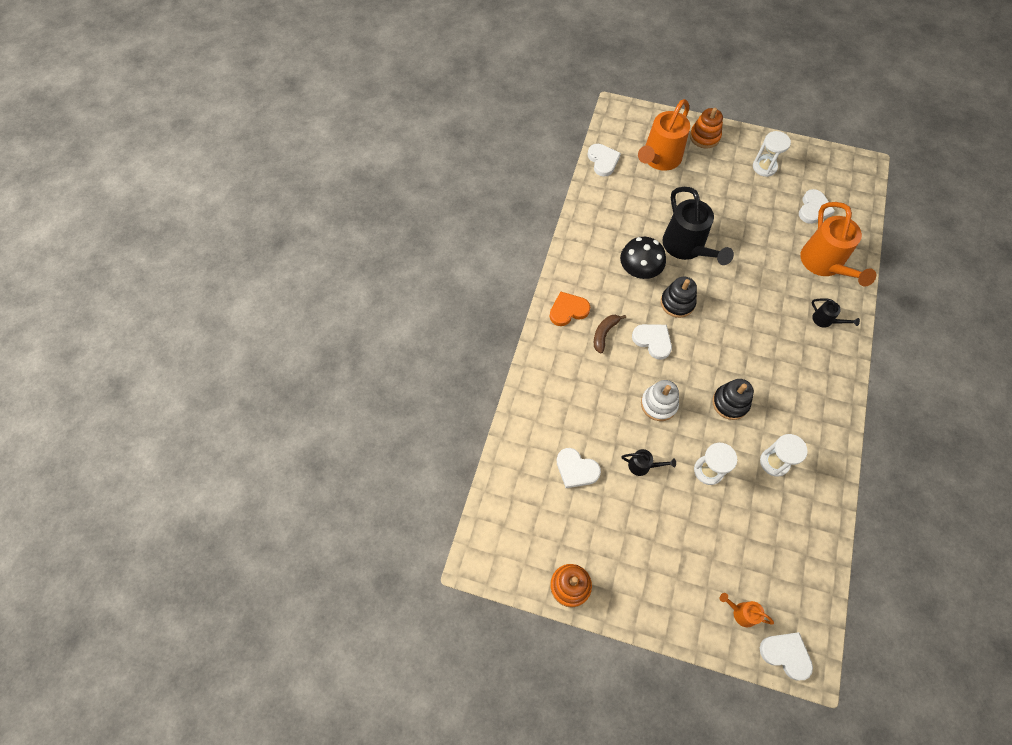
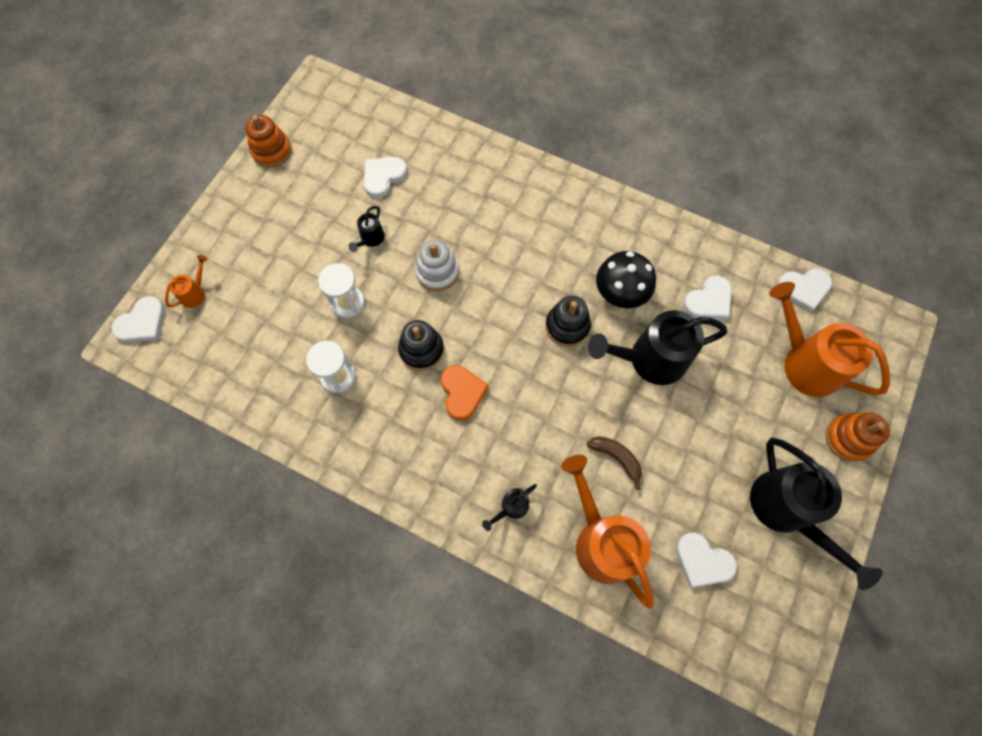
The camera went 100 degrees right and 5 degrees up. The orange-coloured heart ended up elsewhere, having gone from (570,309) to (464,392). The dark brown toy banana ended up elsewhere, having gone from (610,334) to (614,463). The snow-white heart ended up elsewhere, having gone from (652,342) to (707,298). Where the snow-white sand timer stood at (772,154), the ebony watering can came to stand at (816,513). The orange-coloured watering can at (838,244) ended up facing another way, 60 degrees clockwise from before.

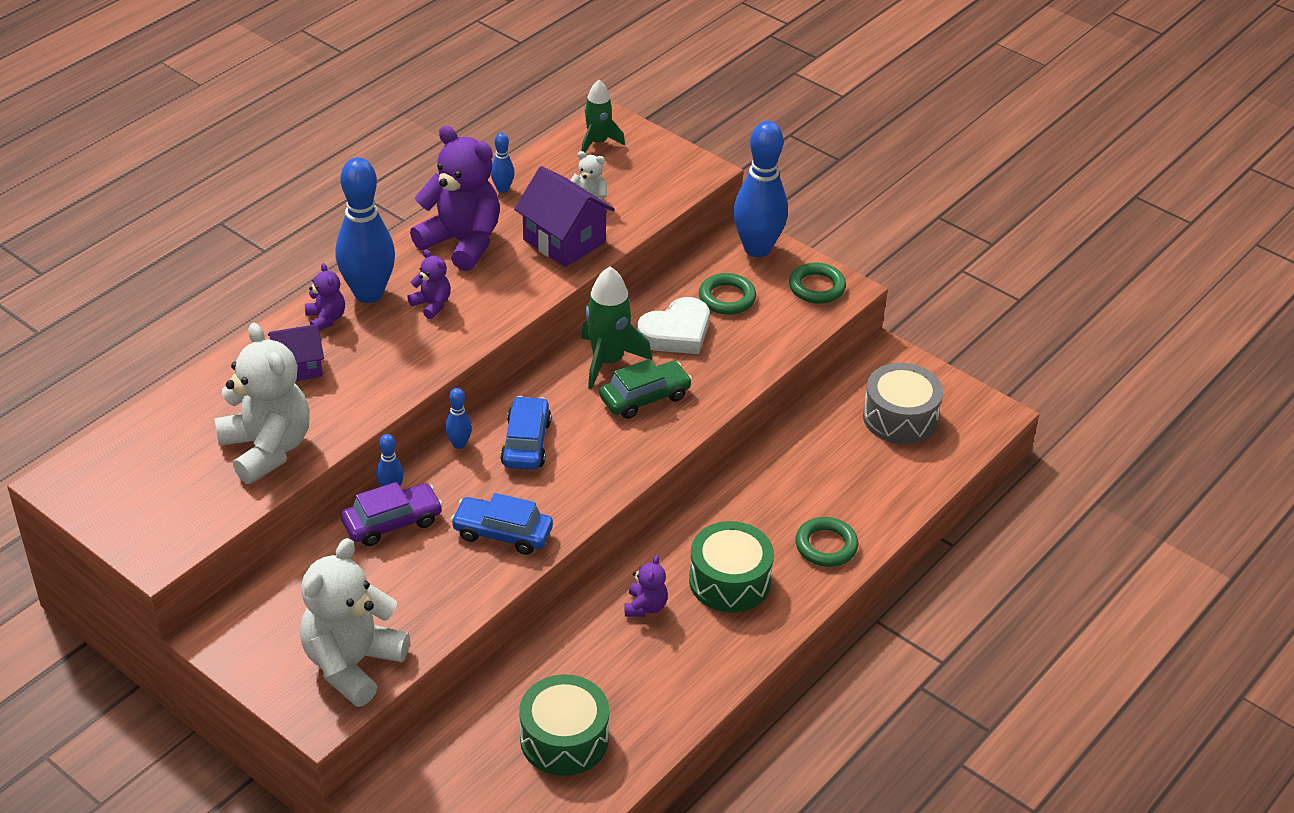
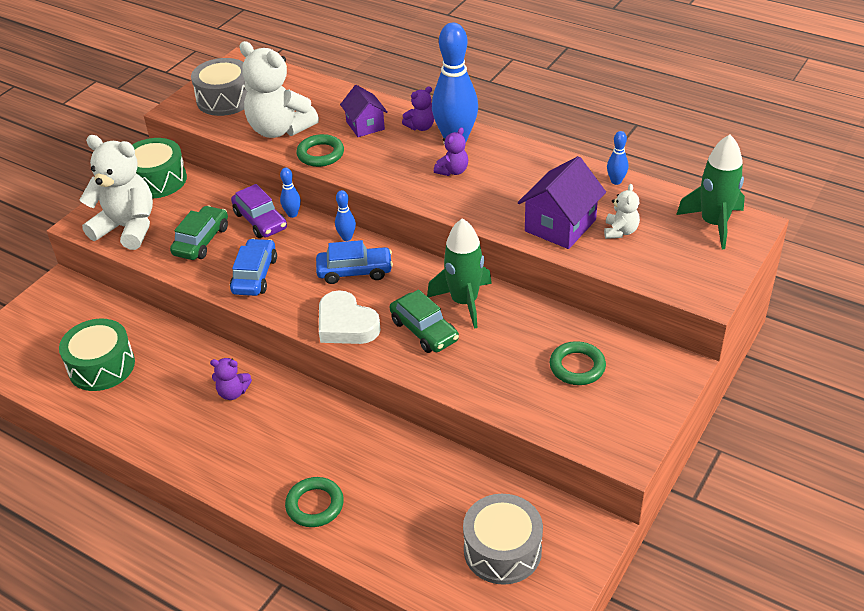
The camera went 85 degrees right and 0 degrees up. The snow-white teddy bear at (262,403) ended up facing another way, 75 degrees clockwise from before. The second view lost the violet teddy bear at (455,198). The size of the leaf-green toy rocket at (603,116) changed by a factor of 1.51. The snow-white heart ended up elsewhere, having gone from (673,325) to (350,317). The leaf-green snare drum ended up elsewhere, having gone from (731,567) to (159,168). The second view lost the blue skittle at (760,189). The leaf-green hoop ended up elsewhere, having gone from (817,283) to (320,150). The second view gained the leaf-green automobile at (199,233). The second view gained the ash-grey snare drum at (219,87).

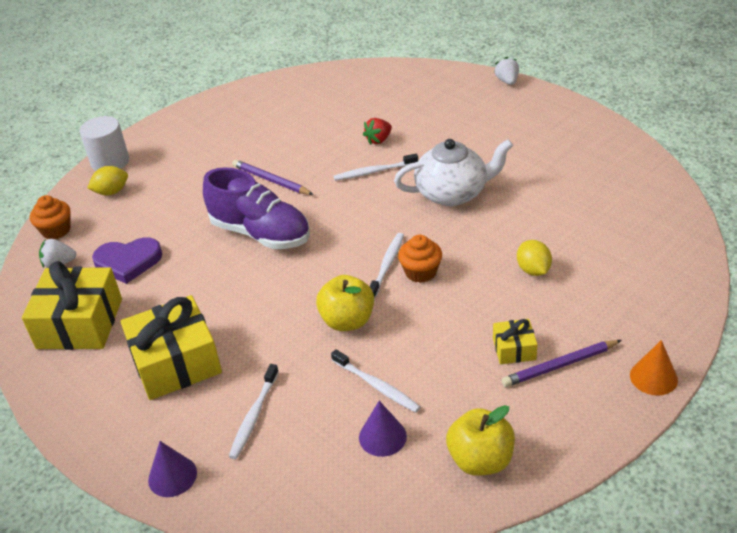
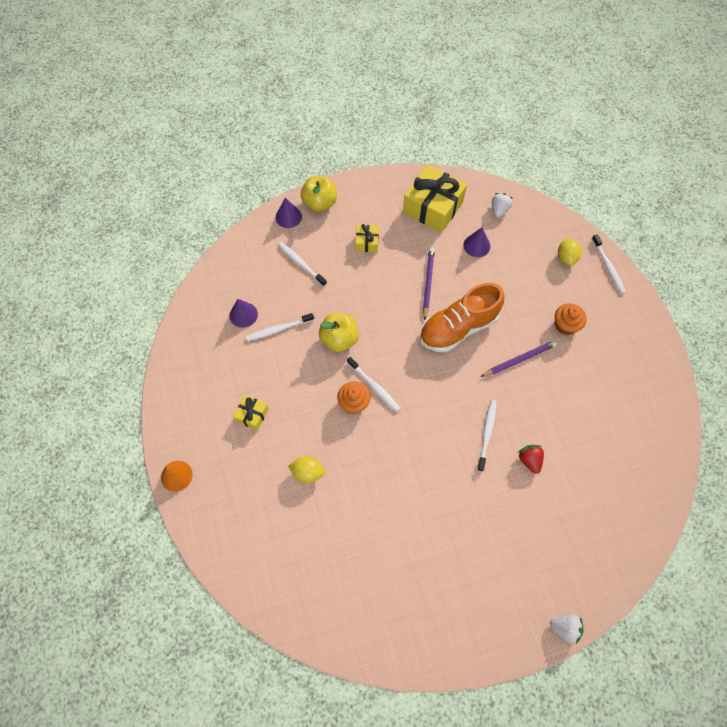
The camera went 115 degrees right and 25 degrees up. The orange-coloured fairy cake ended up elsewhere, having gone from (50,217) to (571,319). Where the snow-white cylinder stood at (104,143), the snow-white dental brush came to stand at (609,264). Where the violet heart stood at (127,260), the violet solid cone came to stand at (476,242). The size of the golden gift at (171,347) changed by a factor of 0.48. What was the violet lace-up shoe at (256,208) turned into the orange-coloured lace-up shoe at (462,317). The second view lost the snow-white china teapot at (453,172). The golden apple ended up elsewhere, having gone from (480,440) to (319,194). The violet lead pencil ended up elsewhere, having gone from (562,363) to (429,284).

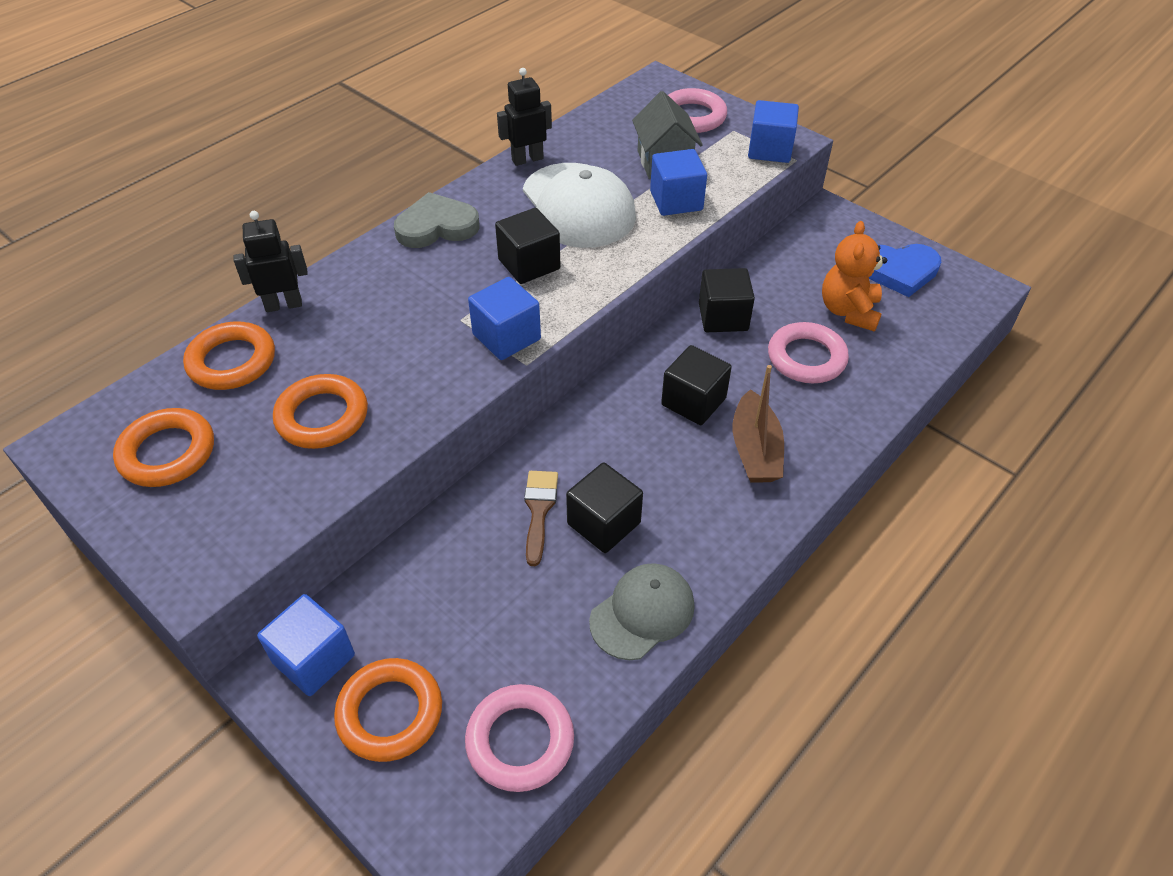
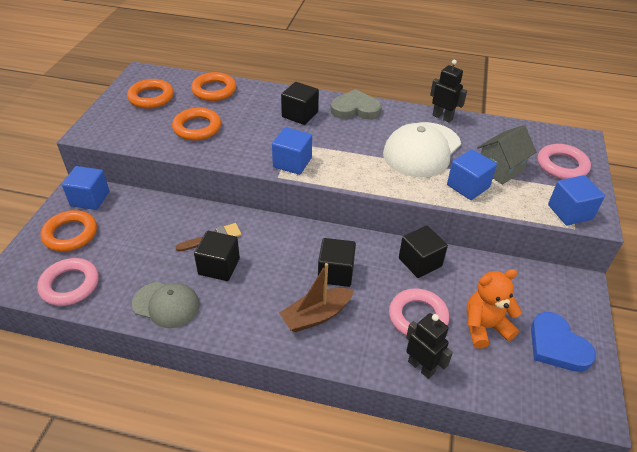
The camera went 60 degrees right and 5 degrees down. The ebony robot figure ended up elsewhere, having gone from (270,261) to (429,346). The ash-grey heart at (437,220) ended up facing another way, 45 degrees counterclockwise from before. The ebony cube ended up elsewhere, having gone from (528,246) to (300,103).

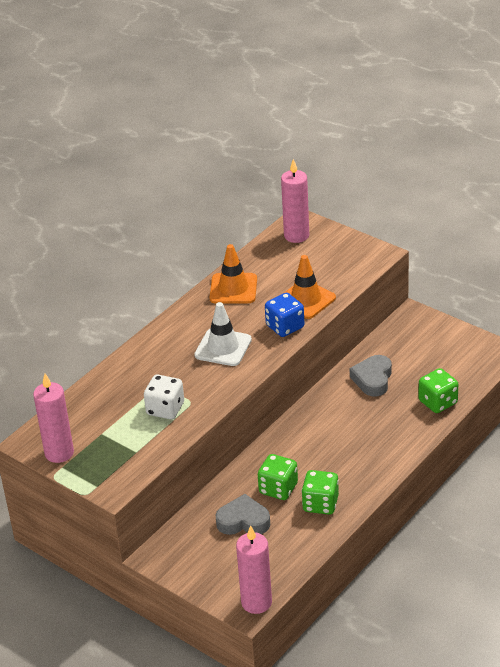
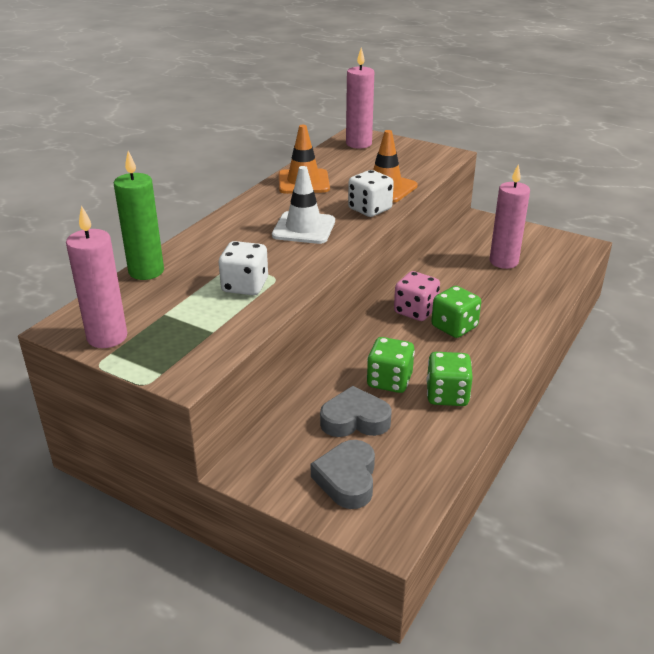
The camera went 10 degrees left and 5 degrees down. The pink candle ended up elsewhere, having gone from (254,569) to (510,216). What was the blue die at (284,315) turned into the snow-white die at (371,193). The ash-grey heart ended up elsewhere, having gone from (371,375) to (343,474). The leaf-green die ended up elsewhere, having gone from (438,390) to (456,312). The second view gained the leaf-green candle at (139,215). The second view gained the pink die at (417,296).

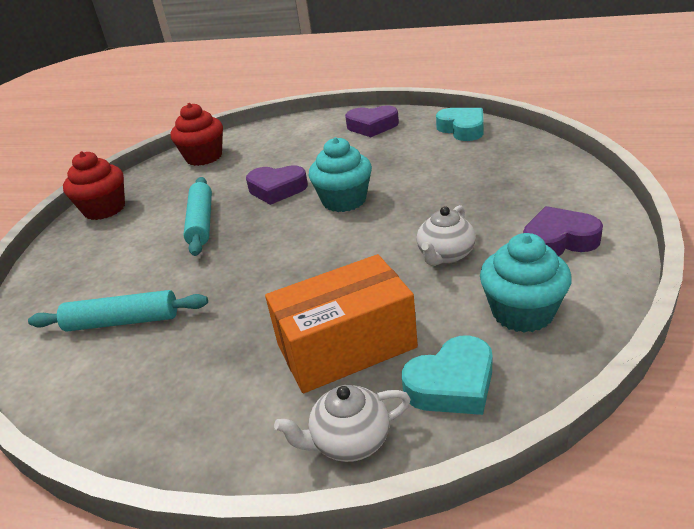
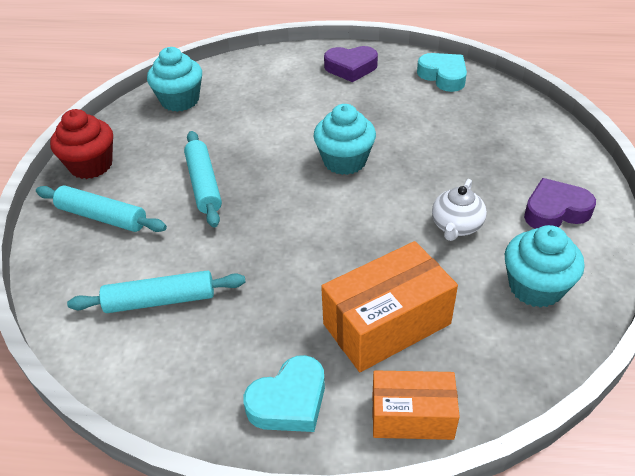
The camera went 10 degrees left and 10 degrees up. What was the crimson fairy cake at (197,134) turned into the aqua fairy cake at (174,79). The second view lost the violet heart at (277,185). Where the snow-white china teapot stood at (342,423), the orange-coloured box came to stand at (416,405). The aqua heart ended up elsewhere, having gone from (447,375) to (284,393). The second view gained the aqua pastry roller at (101,209).

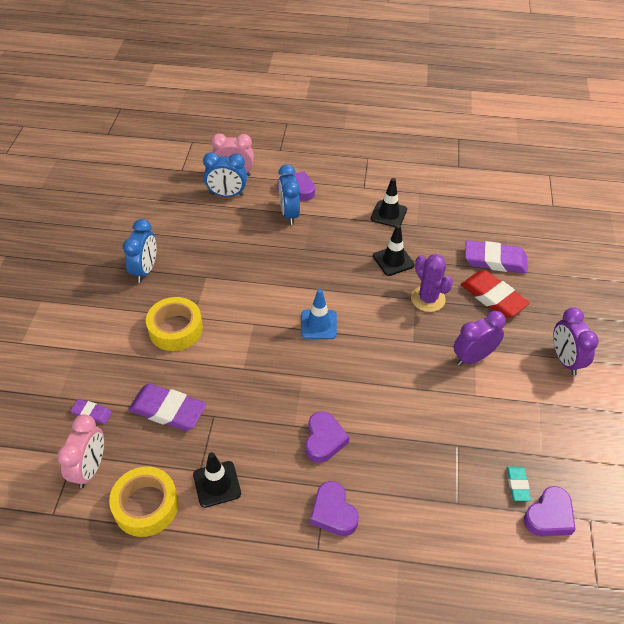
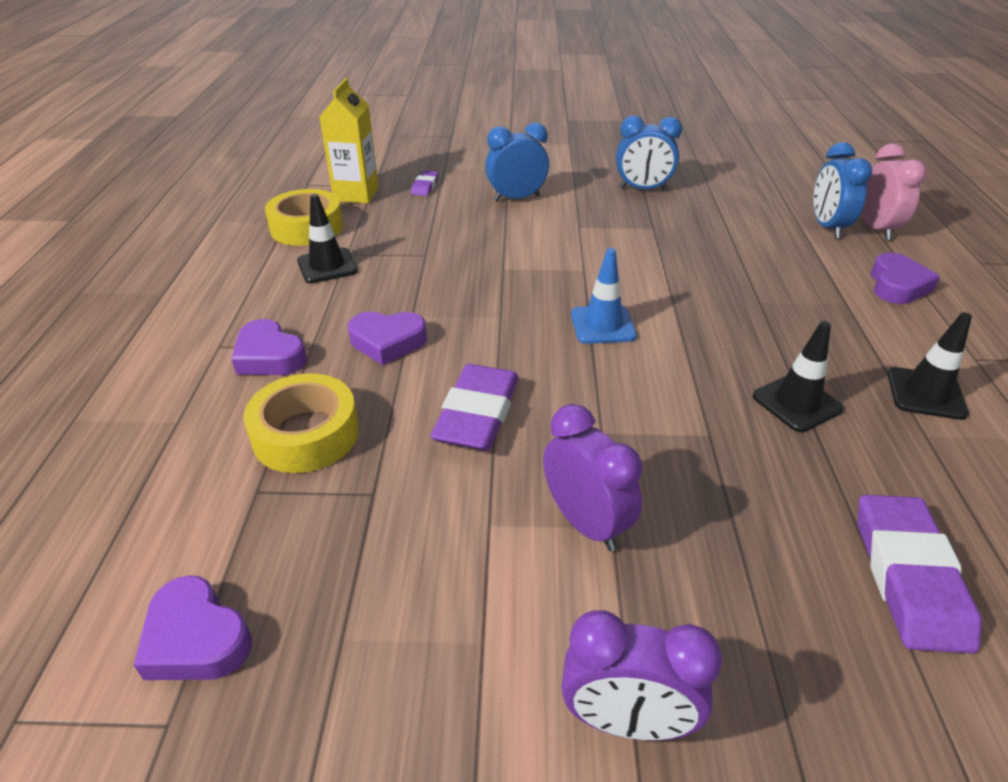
The camera went 85 degrees right and 10 degrees down. Where the pink clock stood at (80,451), the golden juice carton came to stand at (349,141). The violet gum eraser ended up elsewhere, having gone from (167,407) to (474,407). The golden roll of tape ended up elsewhere, having gone from (174,324) to (301,423). The blue clock ended up elsewhere, having gone from (289,194) to (517,162). The violet heart at (334,508) ended up facing another way, 105 degrees counterclockwise from before. The second view lost the violet saguaro cactus at (432,283). The second view lost the crimson gum eraser at (495,294). The second view lost the aqua gum eraser at (519,484). The violet clock at (576,341) ended up facing another way, 150 degrees counterclockwise from before.

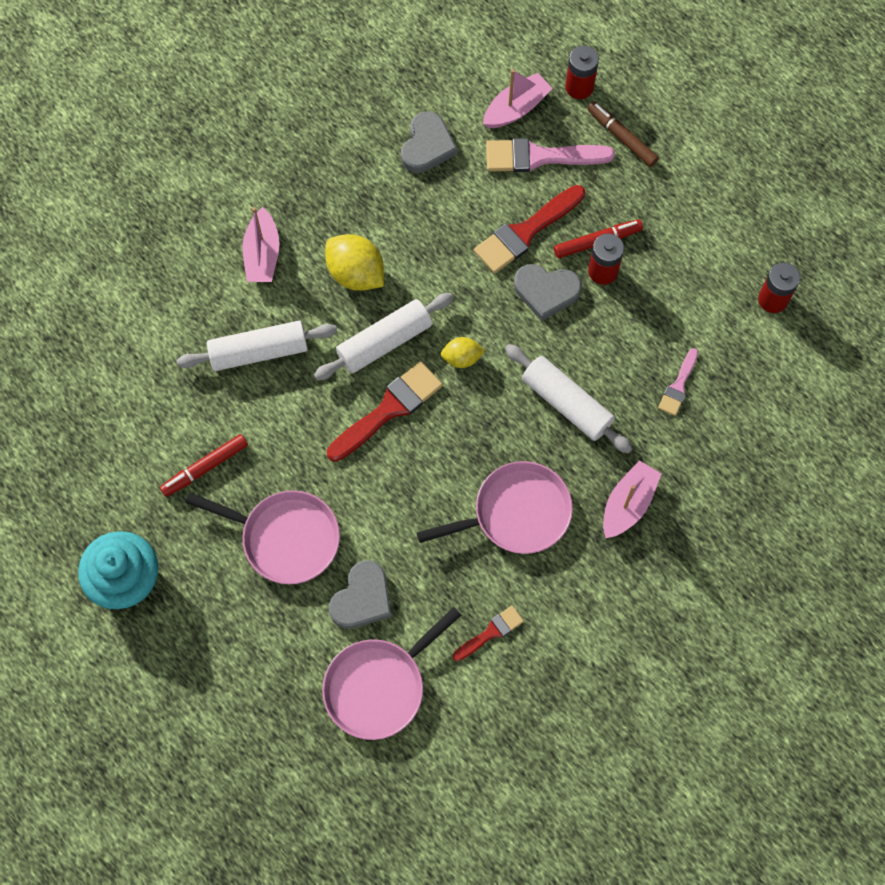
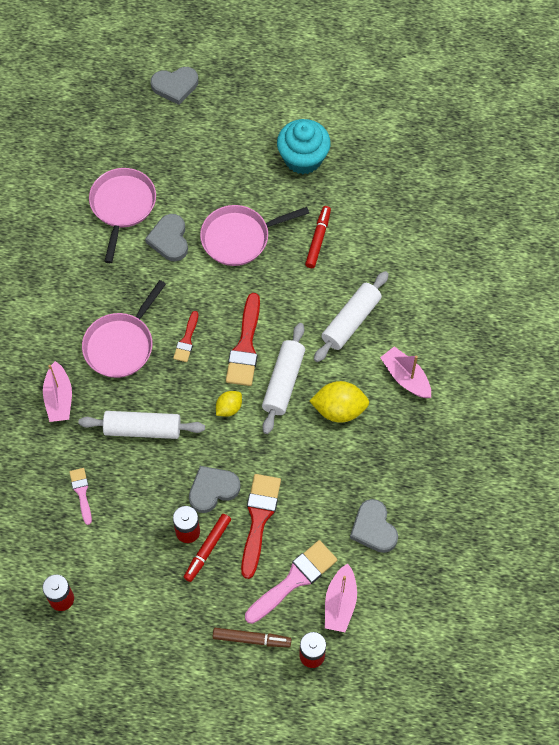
The camera went 140 degrees right and 5 degrees down. The crimson paintbrush ended up elsewhere, having gone from (488,633) to (185,336). The second view gained the ash-grey heart at (174,86).

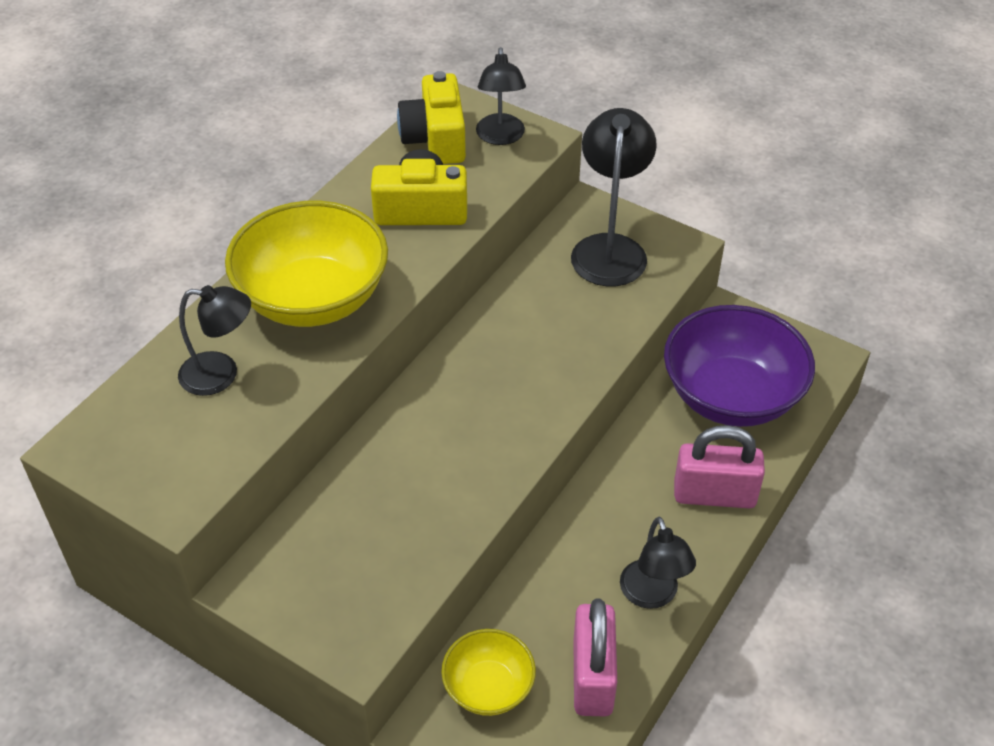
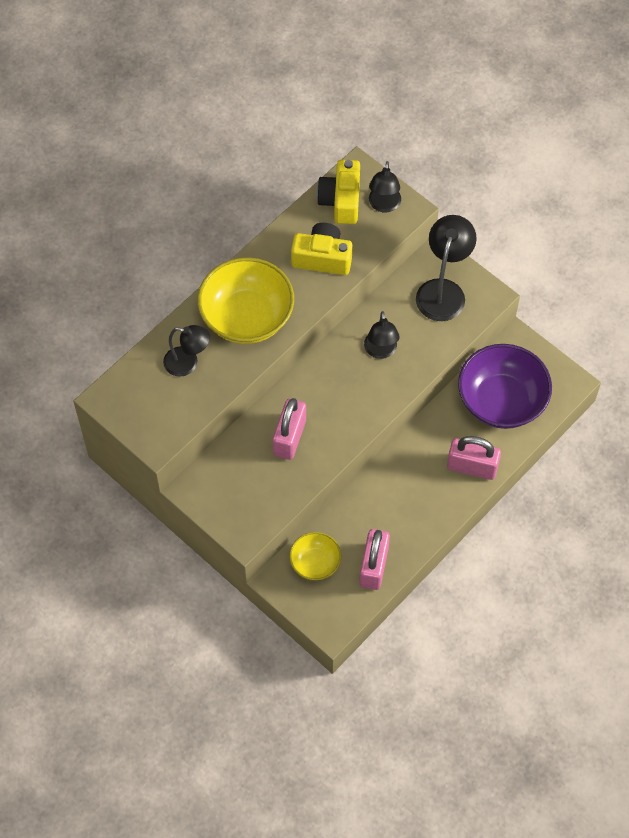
The camera went 10 degrees right and 15 degrees up. The ebony reading lamp ended up elsewhere, having gone from (658,563) to (381,335). The second view gained the pink lock at (289,429).

